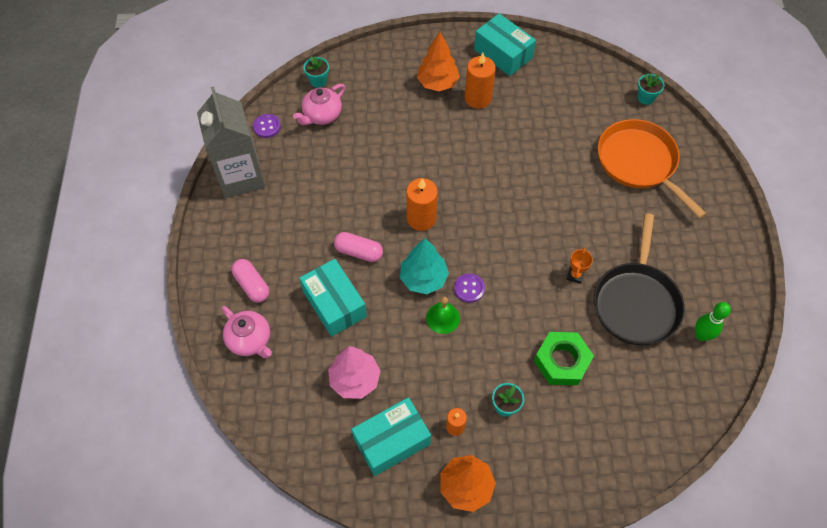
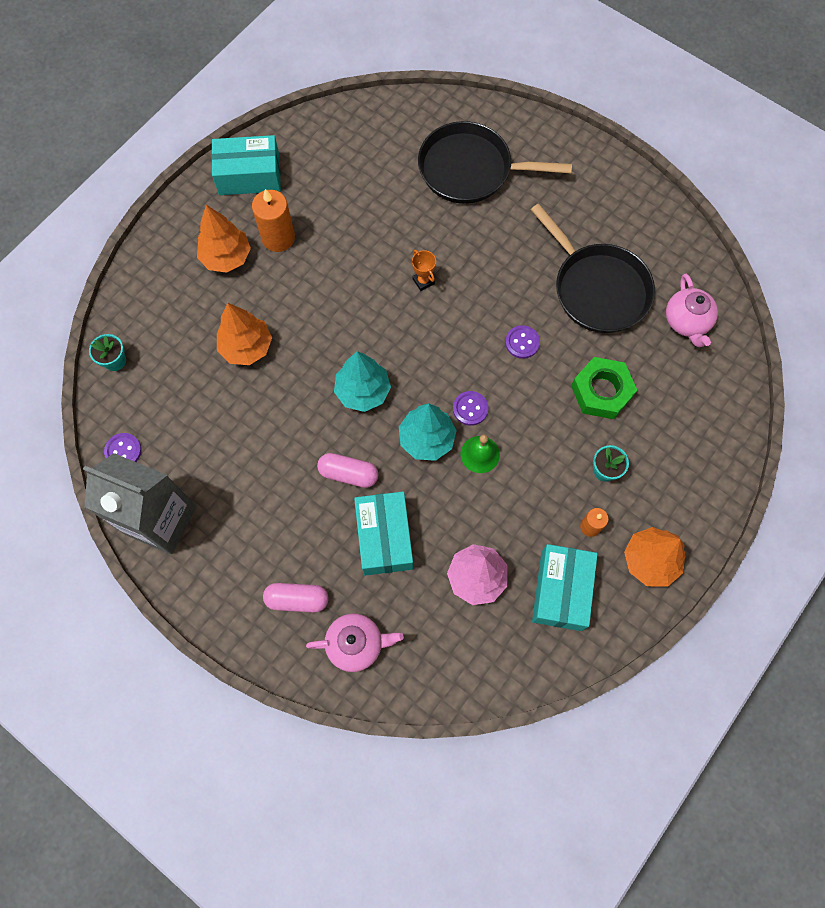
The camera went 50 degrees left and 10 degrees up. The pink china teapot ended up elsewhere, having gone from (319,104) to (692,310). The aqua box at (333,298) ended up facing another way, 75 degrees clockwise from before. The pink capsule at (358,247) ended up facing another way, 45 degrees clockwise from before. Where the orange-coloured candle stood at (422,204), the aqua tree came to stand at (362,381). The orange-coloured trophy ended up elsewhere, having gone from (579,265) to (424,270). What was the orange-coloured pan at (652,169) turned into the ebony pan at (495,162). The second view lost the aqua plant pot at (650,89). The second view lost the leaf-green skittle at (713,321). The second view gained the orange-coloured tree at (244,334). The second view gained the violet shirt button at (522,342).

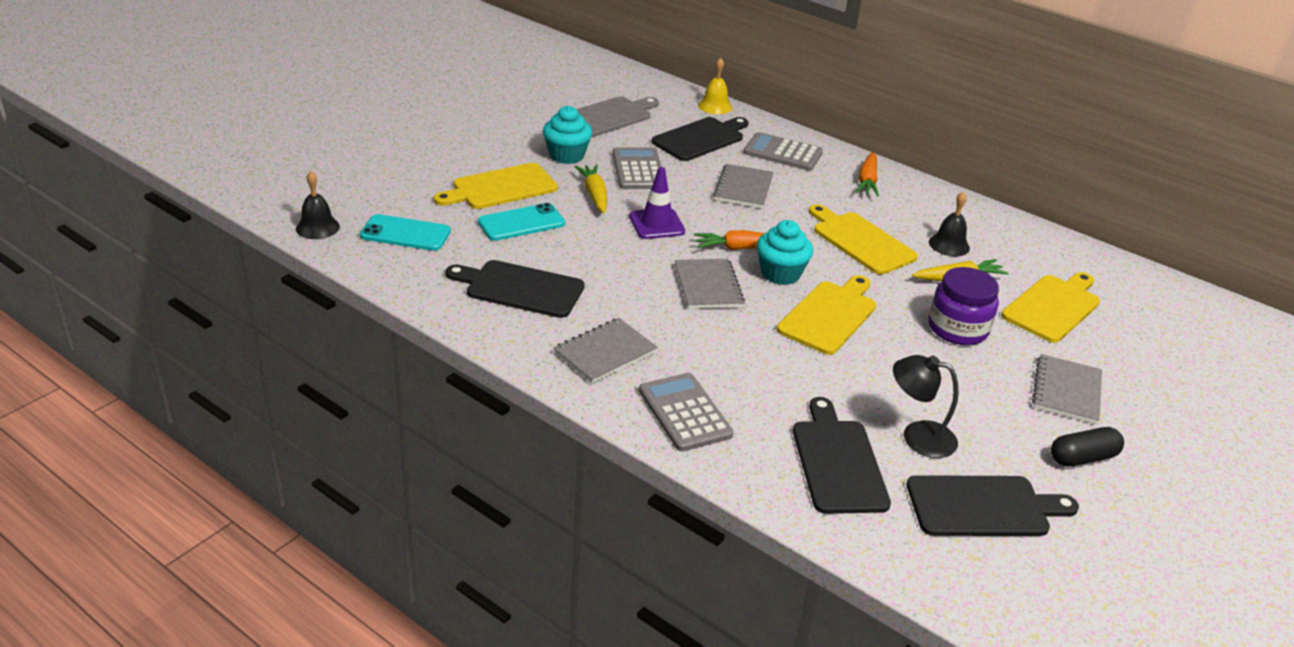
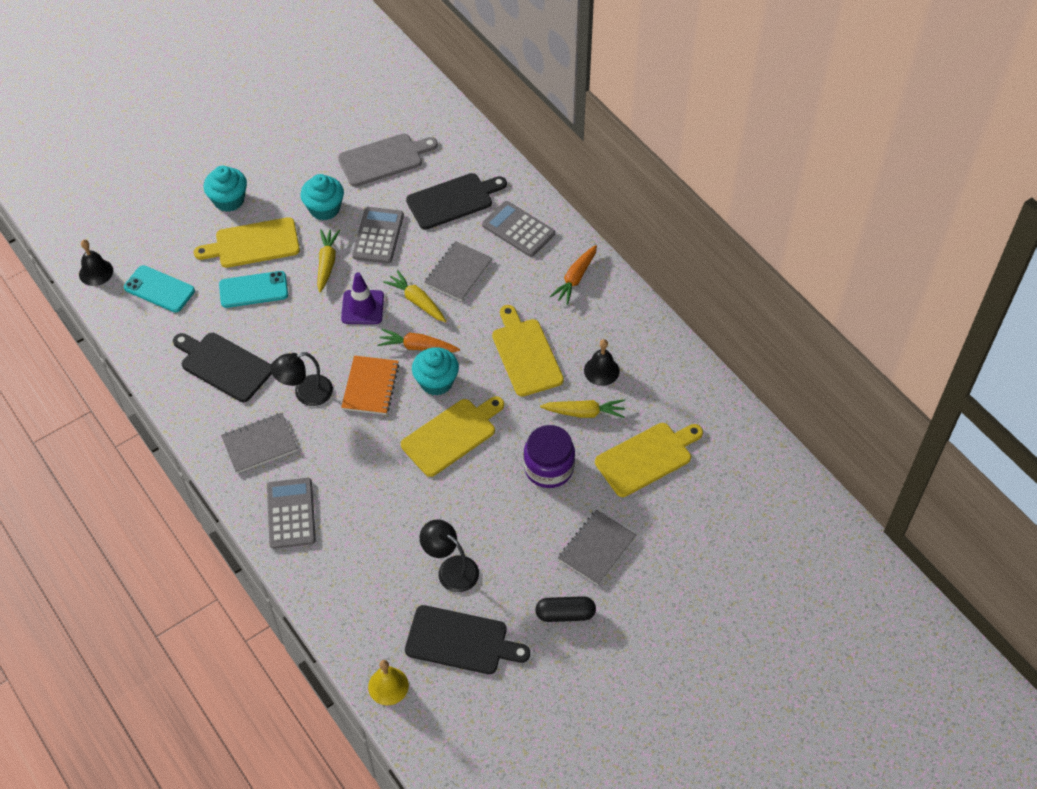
The camera went 20 degrees right and 20 degrees up. What was the ash-grey notebook at (710,284) turned into the orange-coloured notebook at (370,385). The golden hand bell ended up elsewhere, having gone from (715,86) to (388,682). The second view lost the ebony chopping board at (842,455). The second view gained the aqua fairy cake at (225,189). The second view gained the ebony reading lamp at (301,379). The second view gained the golden root vegetable at (414,296).

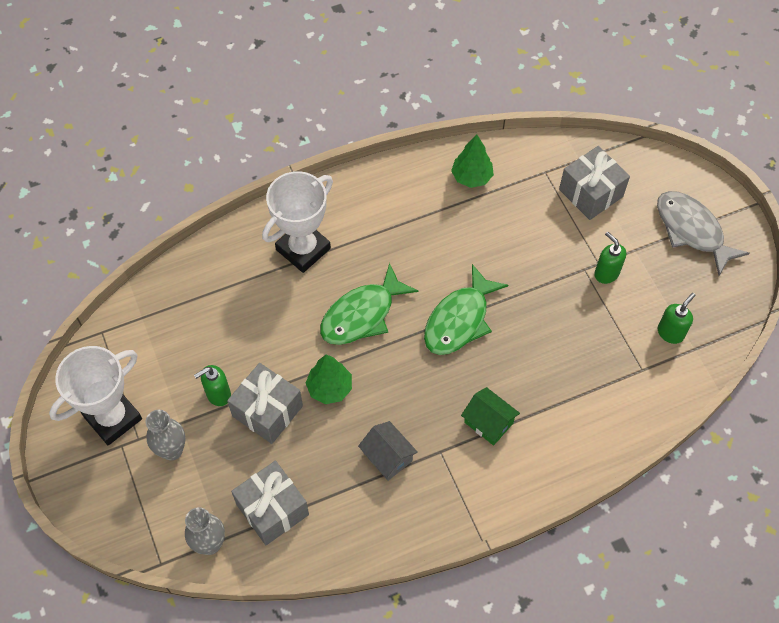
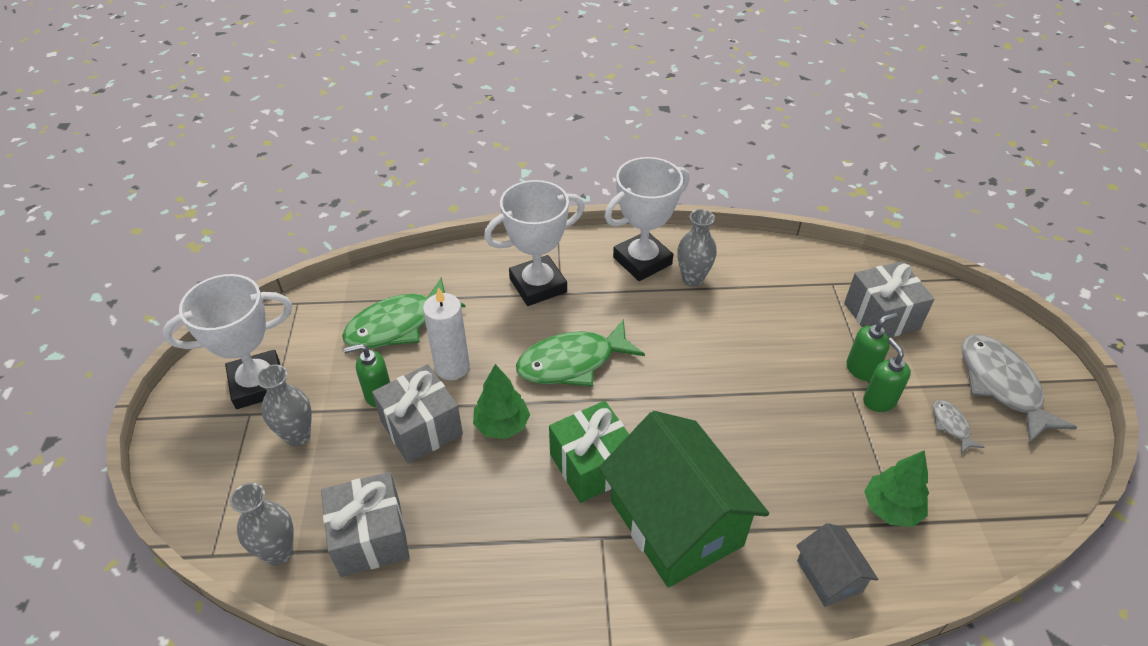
The camera went 20 degrees right and 15 degrees down. The ash-grey toy house ended up elsewhere, having gone from (388,451) to (837,565). The leaf-green fish figure ended up elsewhere, having gone from (466,309) to (404,313). The leaf-green tree ended up elsewhere, having gone from (472,161) to (896,488). The size of the leaf-green toy house at (490,416) changed by a factor of 2.14. The leaf-green soap pump ended up elsewhere, having gone from (676,318) to (872,347). The second view gained the snow-white candle at (446,333). The second view gained the leaf-green gift at (589,452). The second view gained the snow-white trophy at (647,219). The second view gained the ash-grey tall vase at (697,248). The second view gained the ash-grey fish figure at (958,427).

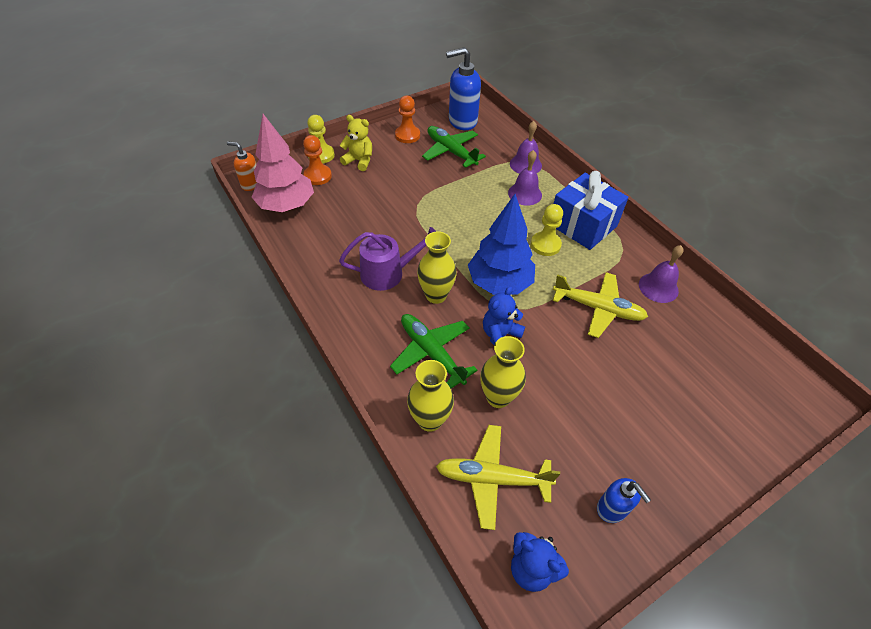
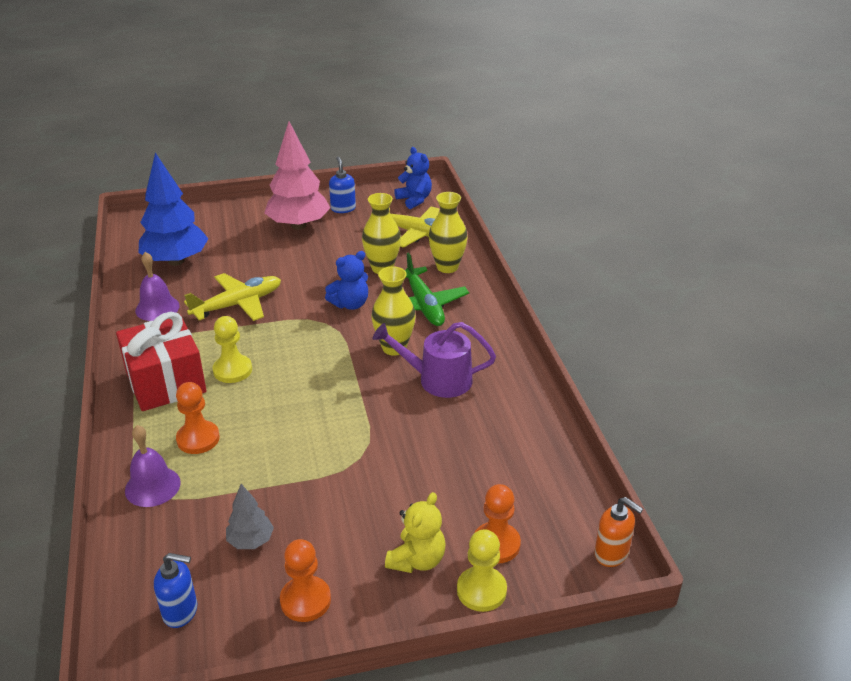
The camera went 160 degrees left and 15 degrees down. The pink tree ended up elsewhere, having gone from (283,163) to (297,176). The golden teddy bear at (356,143) ended up facing another way, 105 degrees counterclockwise from before. Where the leaf-green aeroplane stood at (454,147), the ash-grey tree came to stand at (250,516). The size of the blue soap pump at (463,88) changed by a factor of 0.57. The blue tree ended up elsewhere, having gone from (501,244) to (173,209). Where the violet hand bell stood at (525,178), the orange-coloured chess pawn came to stand at (198,418). The golden aeroplane at (600,305) ended up facing another way, 105 degrees clockwise from before. What was the blue gift at (591,210) turned into the crimson gift at (161,361).

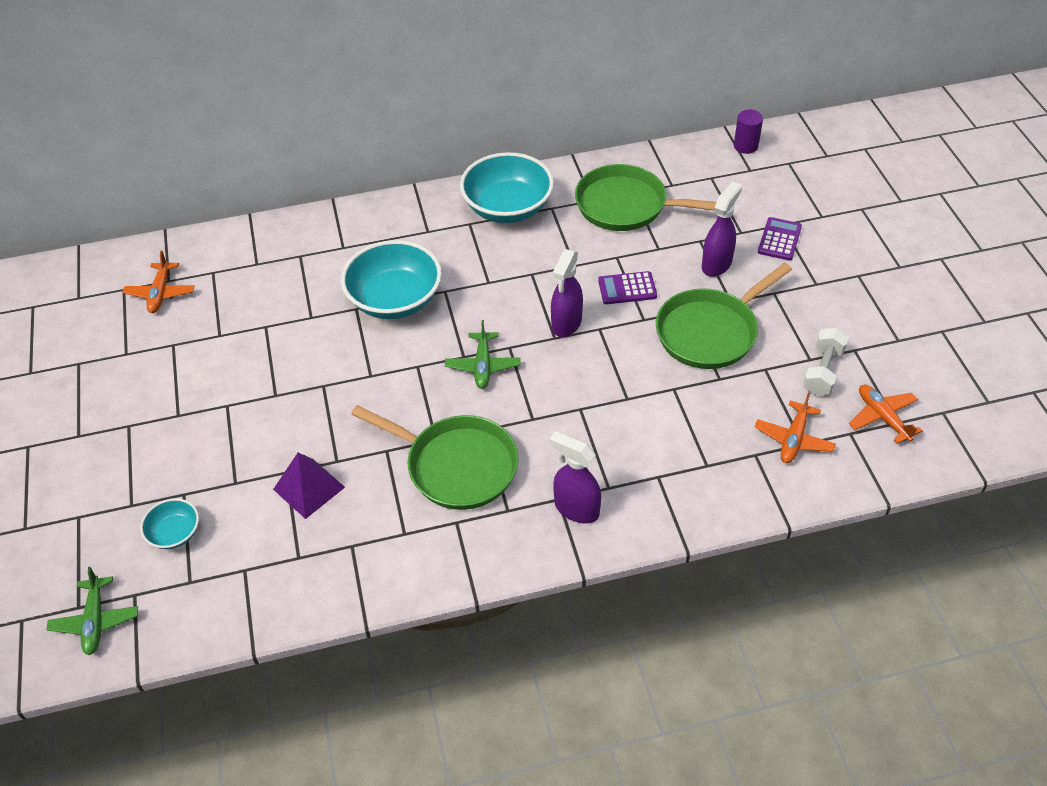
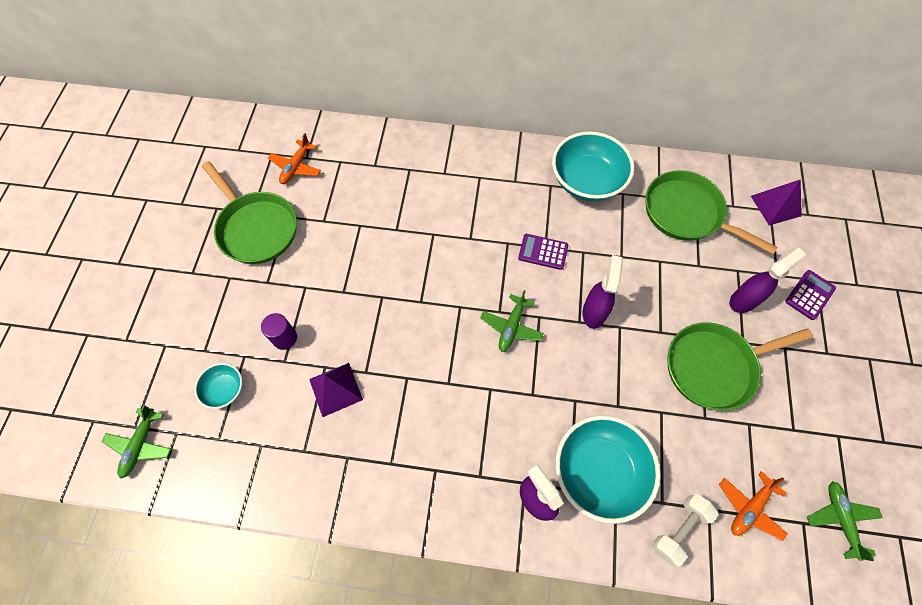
The camera went 20 degrees right and 15 degrees up. The aqua deep dish ended up elsewhere, having gone from (391,279) to (608,469). The leaf-green pan ended up elsewhere, having gone from (434,457) to (249,212). The violet sprayer at (567,293) ended up facing another way, 150 degrees clockwise from before. The violet pocket calculator ended up elsewhere, having gone from (627,287) to (543,252). The violet cylinder ended up elsewhere, having gone from (748,132) to (279,331). The snow-white dumbbell ended up elsewhere, having gone from (826,361) to (685,530). What was the orange-coloured aeroplane at (886,414) turned into the leaf-green aeroplane at (845,521). The second view gained the violet pyramid shape at (776,202).

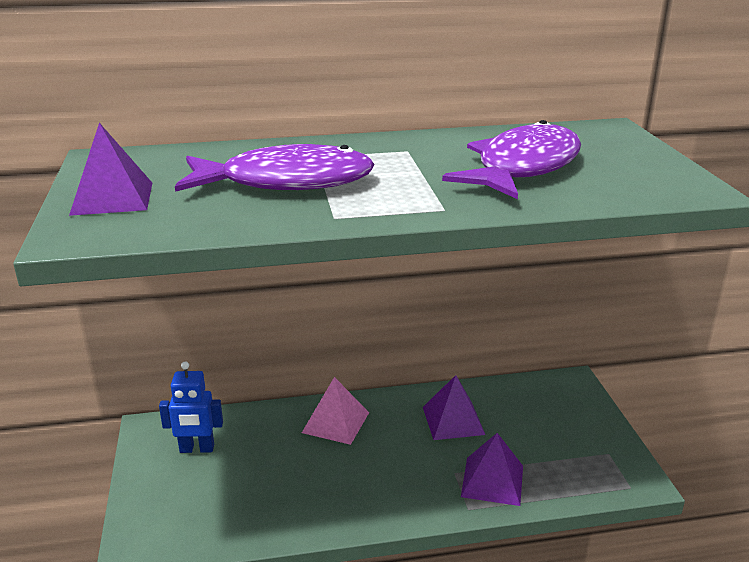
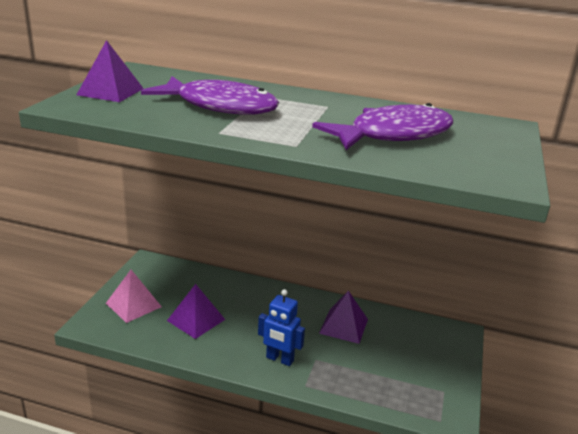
The camera went 25 degrees right and 0 degrees up. The blue robot figure ended up elsewhere, having gone from (191,407) to (281,327). The pink pyramid shape ended up elsewhere, having gone from (335,411) to (134,296). The violet pyramid shape ended up elsewhere, having gone from (492,469) to (196,311).

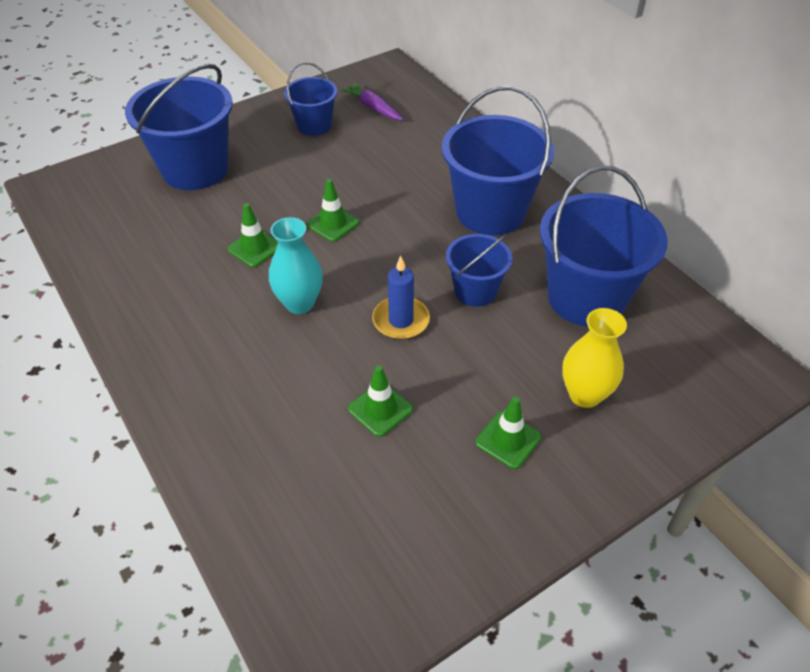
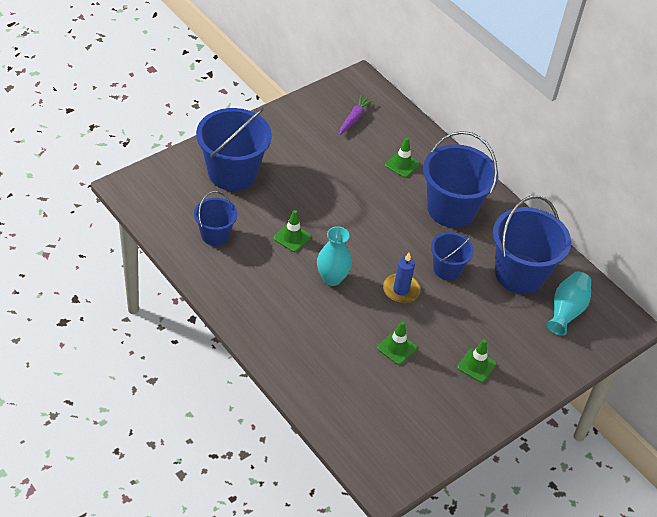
The camera went 10 degrees left and 0 degrees up. The blue bucket ended up elsewhere, having gone from (311,99) to (215,218). The leaf-green traffic cone ended up elsewhere, having gone from (333,210) to (402,157). The violet root vegetable at (372,101) ended up facing another way, 75 degrees clockwise from before. The second view lost the golden tall vase at (594,358). The second view gained the aqua tall vase at (568,303).

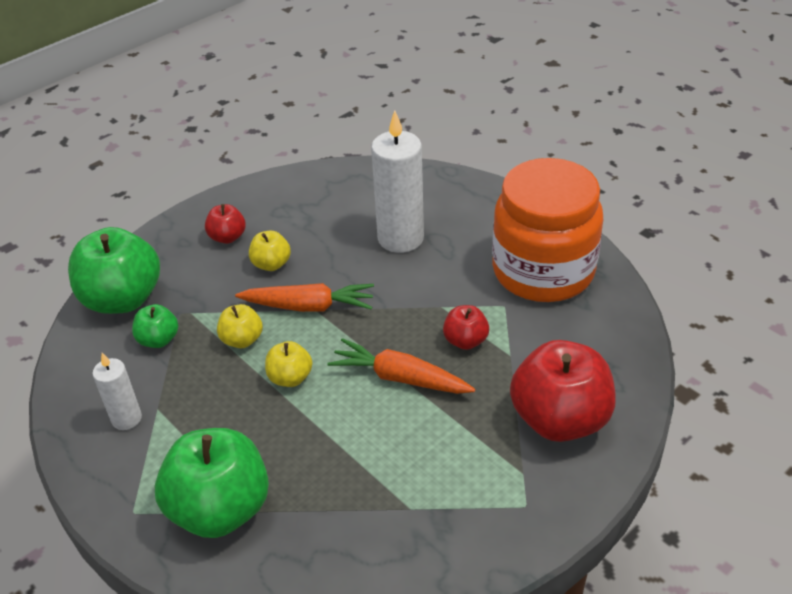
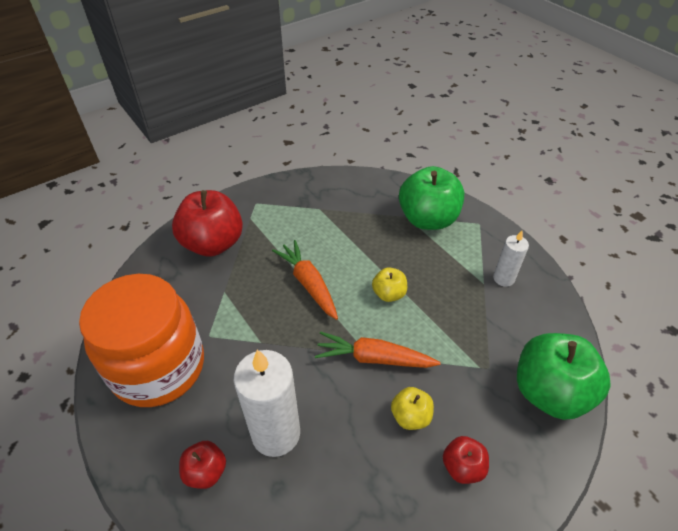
The camera went 175 degrees left and 5 degrees up. The second view lost the leaf-green apple at (155,326). The second view lost the golden apple at (240,326). The orange-coloured root vegetable at (401,366) ended up facing another way, 150 degrees counterclockwise from before. The crimson apple ended up elsewhere, having gone from (466,327) to (202,465).

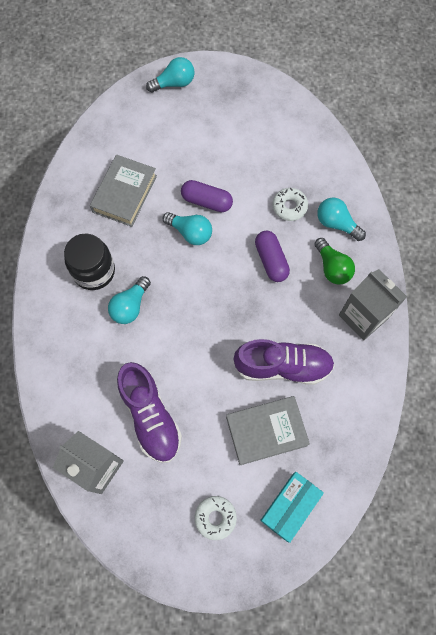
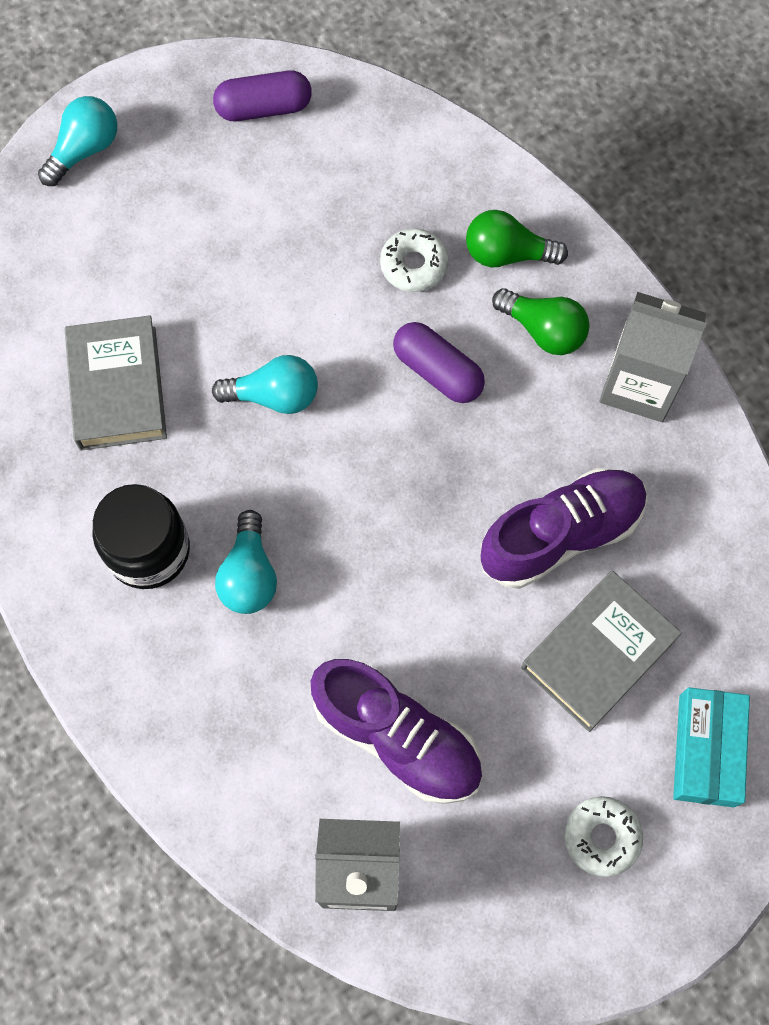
The camera went 30 degrees left and 0 degrees up. The violet capsule ended up elsewhere, having gone from (207,196) to (262,95). What was the aqua lightbulb at (341,219) turned into the leaf-green lightbulb at (517,238).

